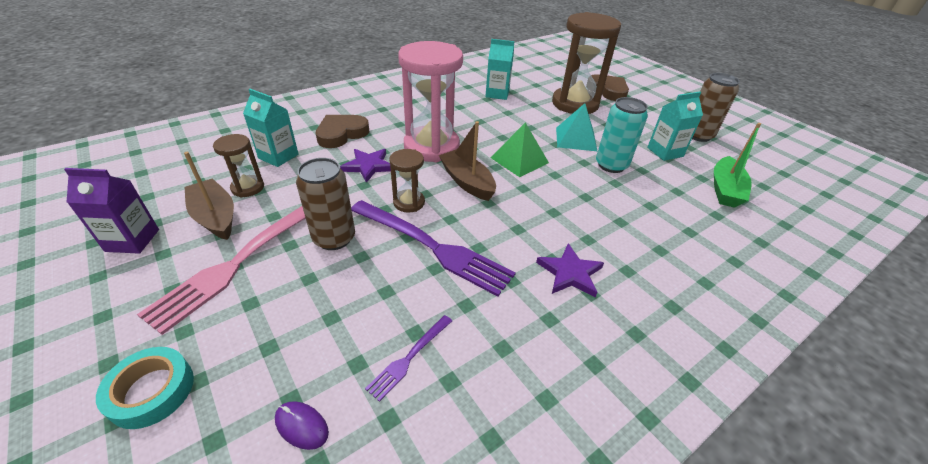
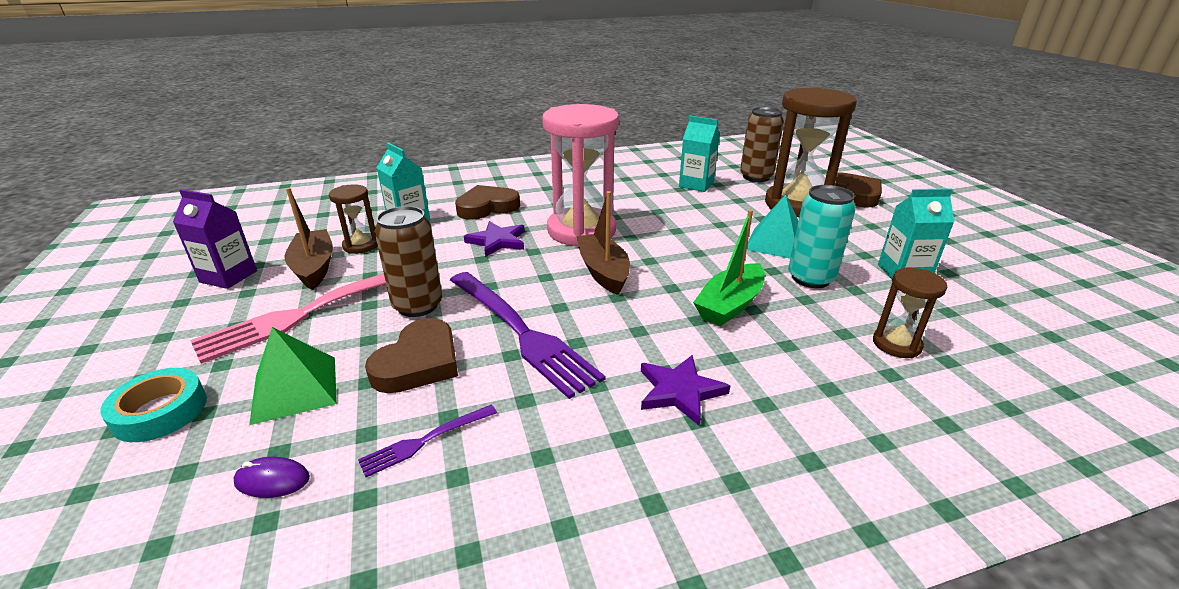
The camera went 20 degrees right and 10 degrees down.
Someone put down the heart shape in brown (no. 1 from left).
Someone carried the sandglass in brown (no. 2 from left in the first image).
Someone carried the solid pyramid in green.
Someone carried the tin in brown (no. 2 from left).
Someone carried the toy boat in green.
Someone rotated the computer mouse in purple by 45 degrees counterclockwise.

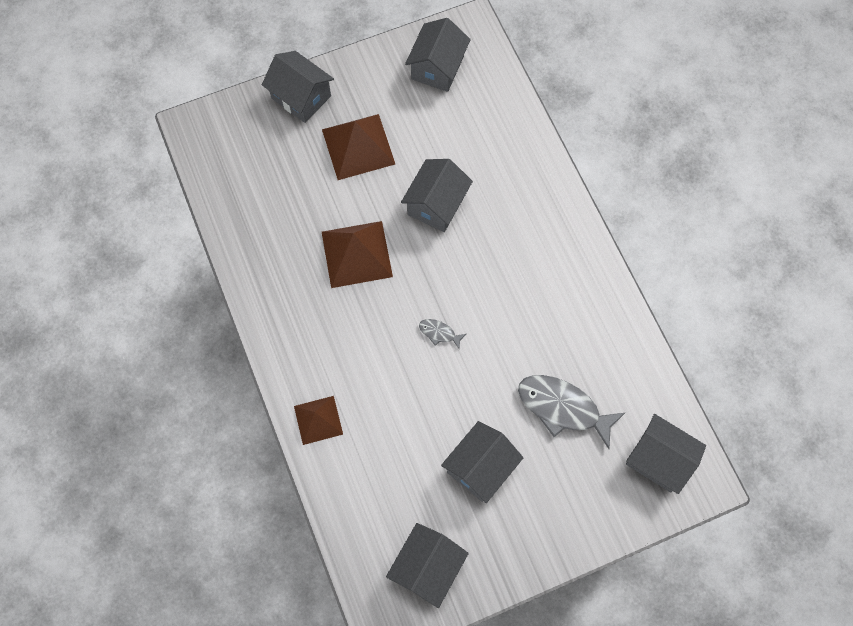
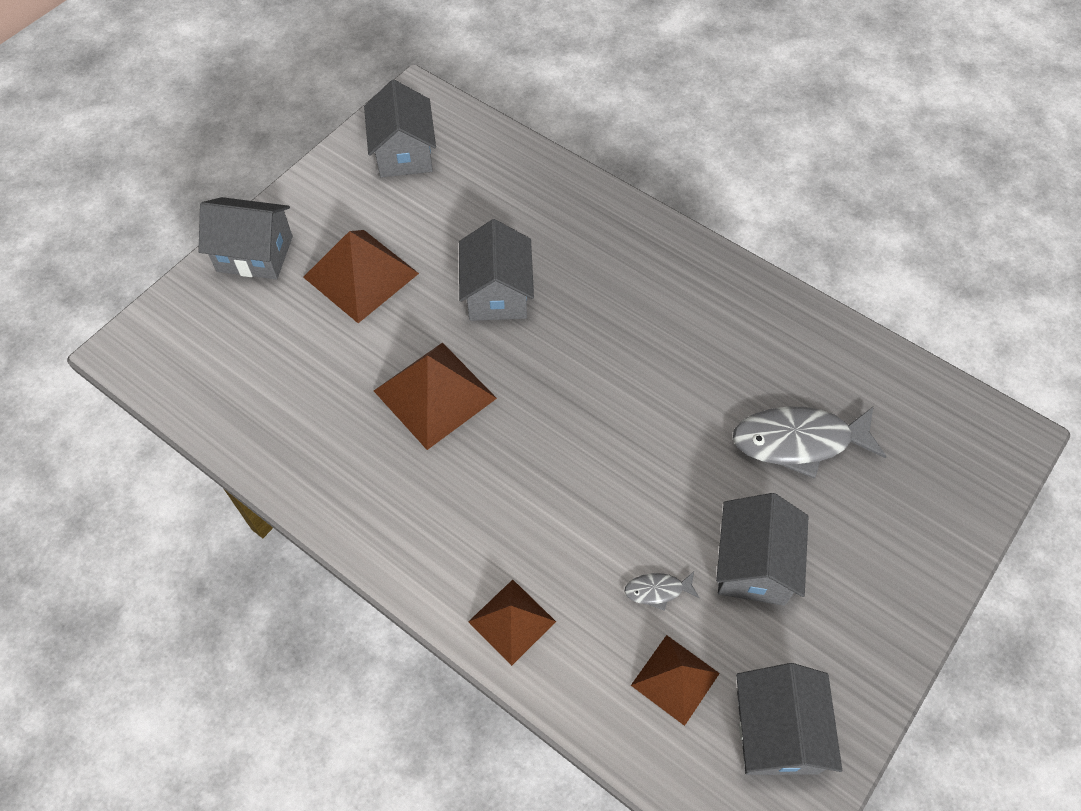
The camera went 30 degrees left and 10 degrees down.
Someone took away the house in gray (no. 6 from left).
Someone put down the solid pyramid in brown (no. 4 from left).
Someone carried the fish in gray (no. 1 from left).

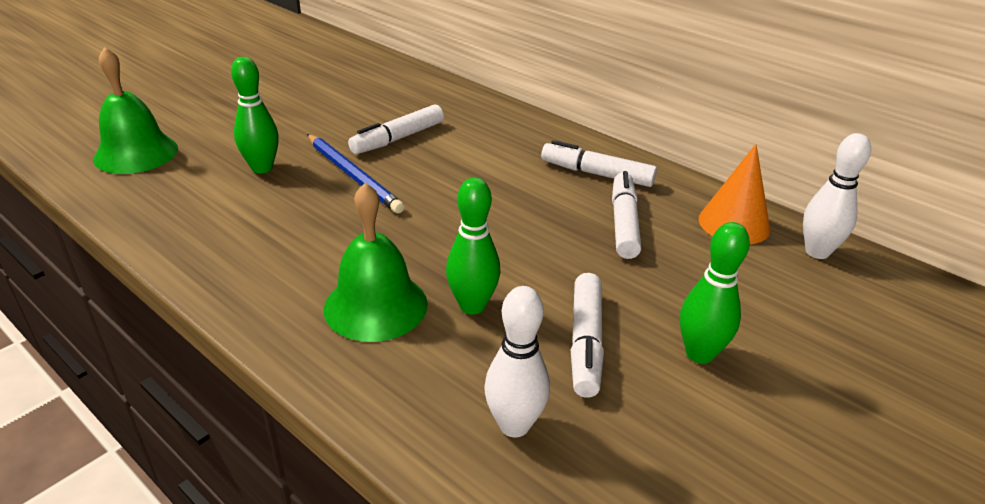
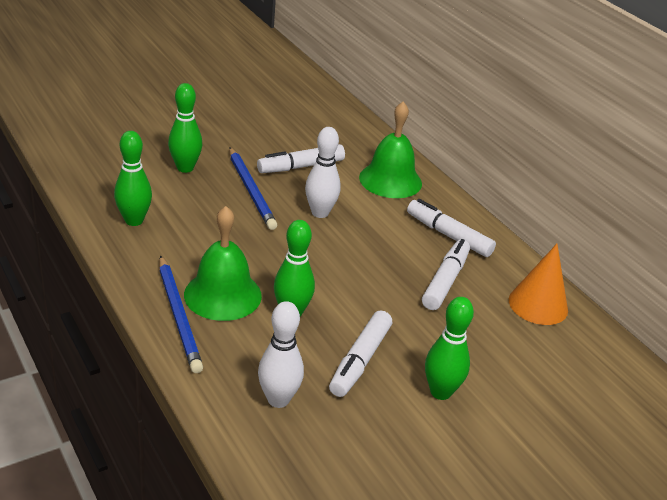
The camera went 15 degrees right and 0 degrees up.
Someone put down the bowling pin in green (no. 1 from left).
Someone put down the wooden pencil in royal blue (no. 1 from left).
Someone carried the bell in green (no. 1 from left in the first image).
Someone carried the bowling pin in white (no. 2 from left).

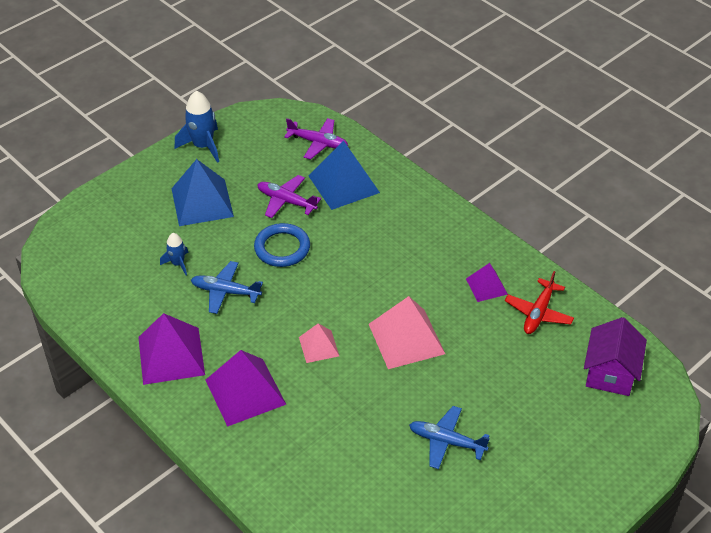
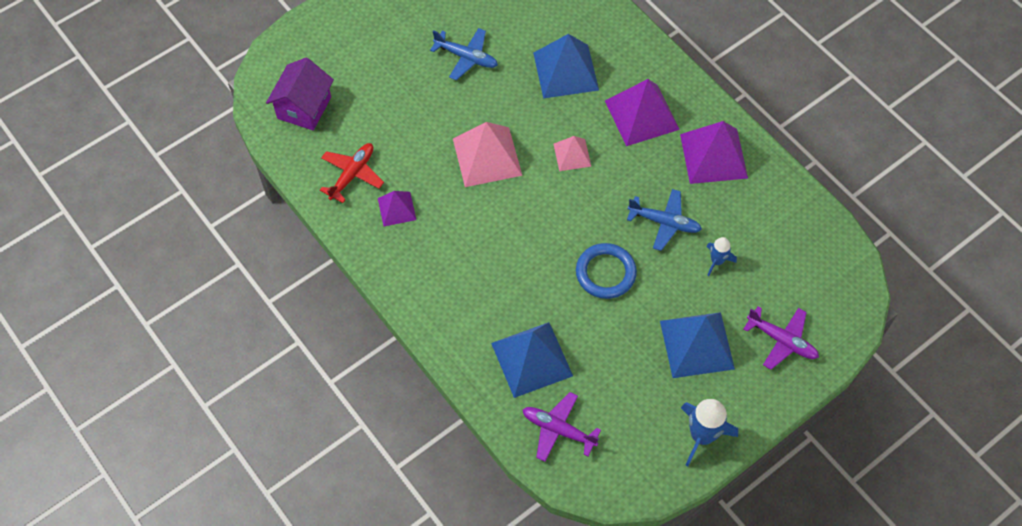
The camera went 175 degrees left and 15 degrees up.
Someone put down the solid pyramid in royal blue (no. 2 from left).
Someone carried the aeroplane in purple (no. 1 from left in the first image).

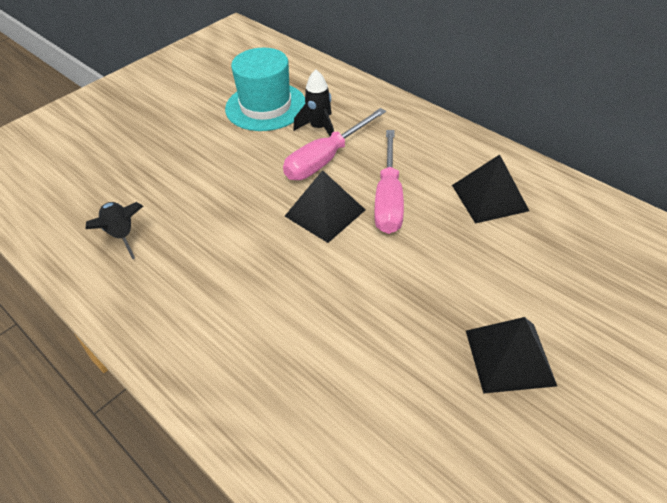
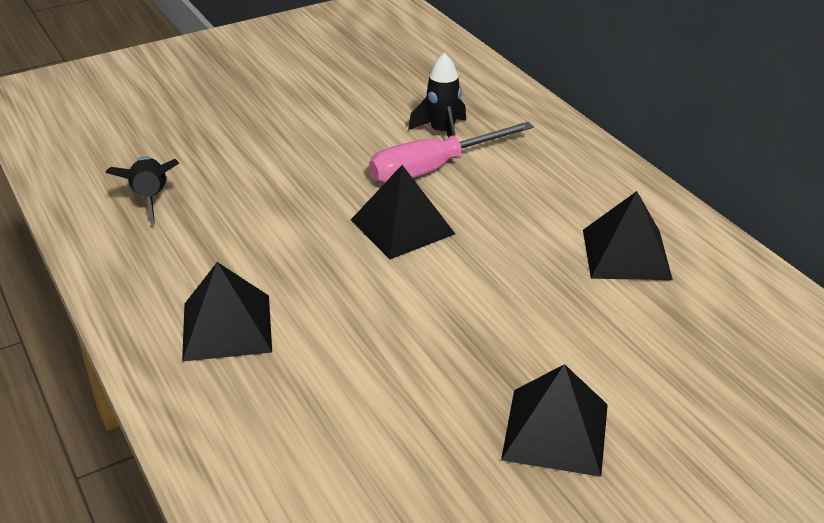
The camera went 15 degrees right and 10 degrees down.
Someone took away the top hat in aqua.
Someone took away the screwdriver in pink (no. 2 from left).
Someone put down the solid pyramid in black (no. 1 from left).

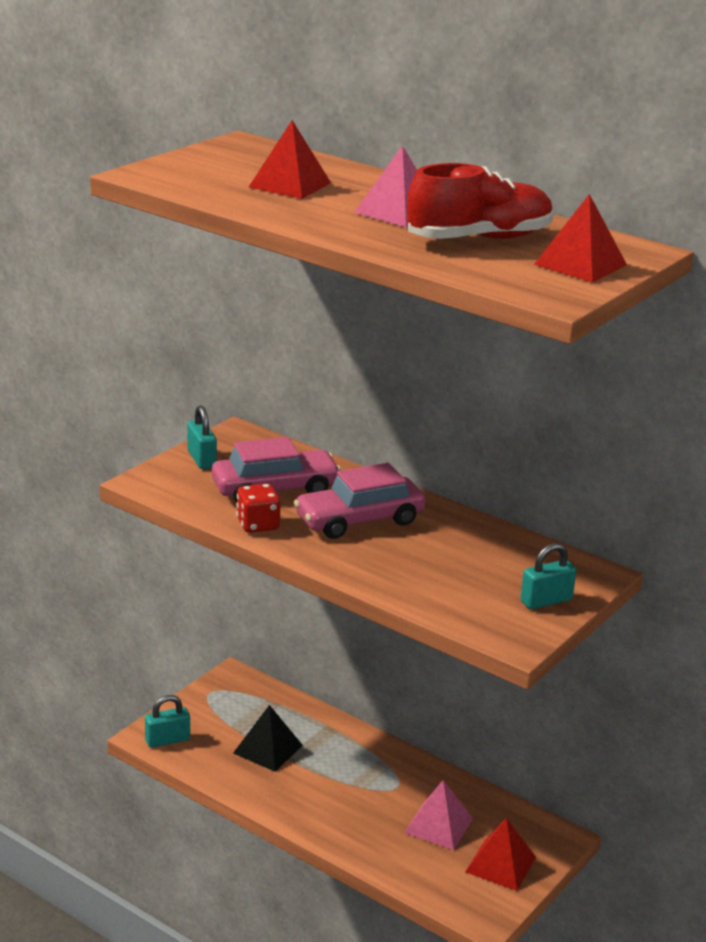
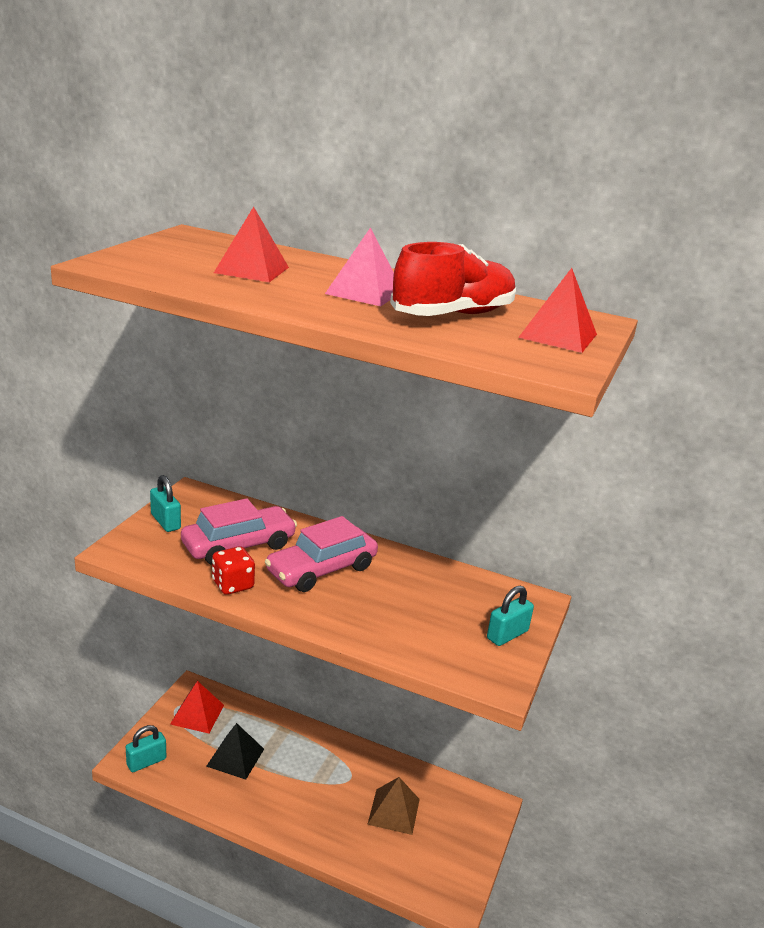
The camera went 15 degrees left and 0 degrees up.
Someone carried the solid pyramid in scarlet (no. 2 from left in the first image).
Someone repainted the solid pyramid in pink (no. 2 from left), which became the solid pyramid in brown.

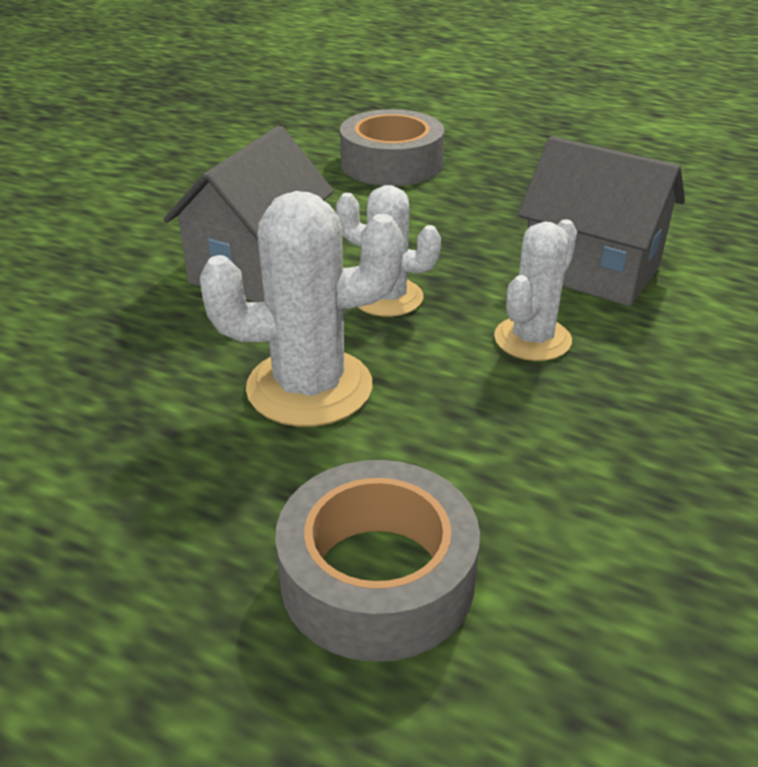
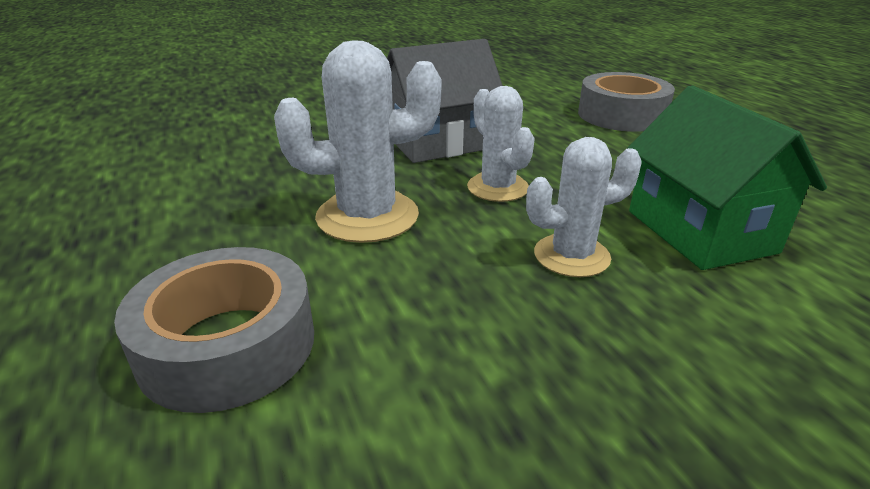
The camera went 40 degrees right and 5 degrees down.
Someone repainted the house in gray (no. 2 from left), which became the house in green.
Someone rotated the saguaro cactus in white (no. 1 from left) by 45 degrees counterclockwise.

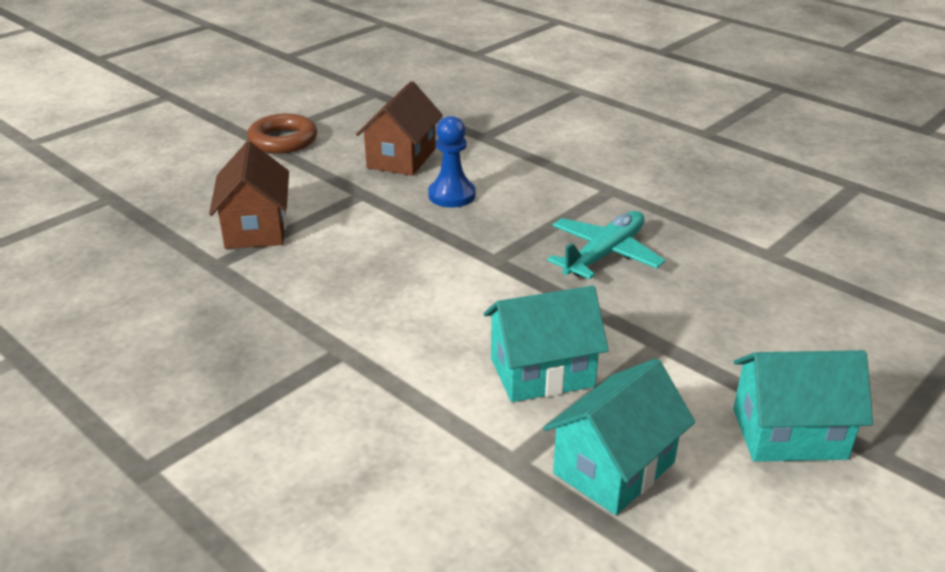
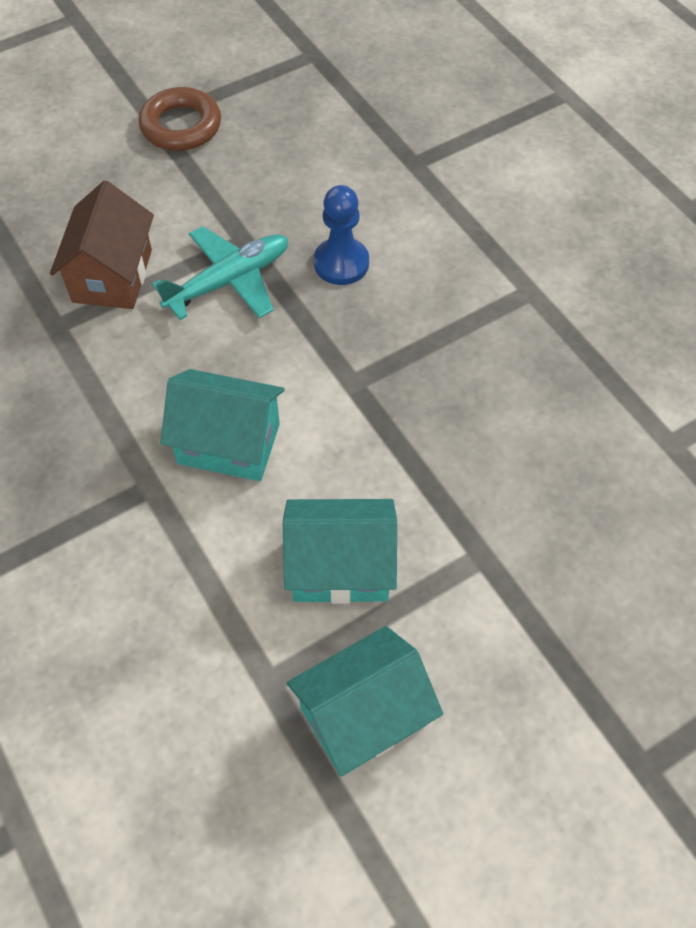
The camera went 15 degrees right and 25 degrees up.
Someone took away the house in brown (no. 2 from left).
Someone carried the aeroplane in aqua.
Someone carried the house in aqua (no. 3 from left in the first image).

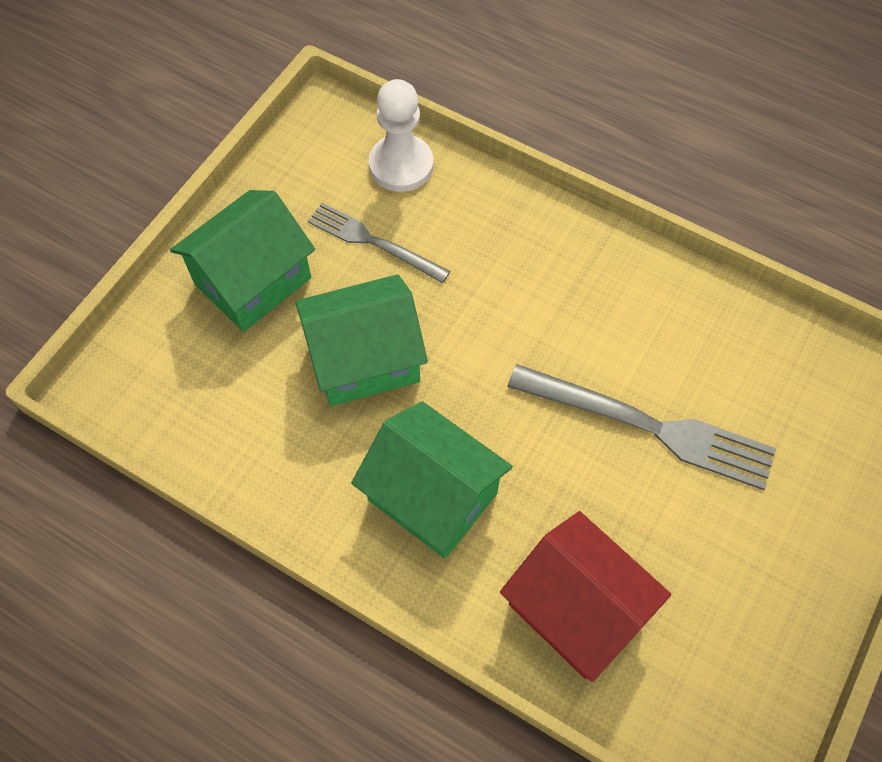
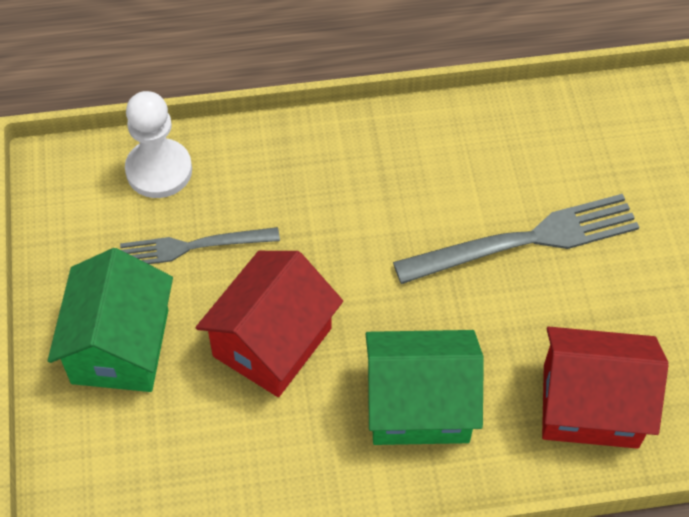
The camera went 40 degrees left and 5 degrees down.
Someone repainted the house in green (no. 2 from left), which became the house in scarlet (no. 1 from left).

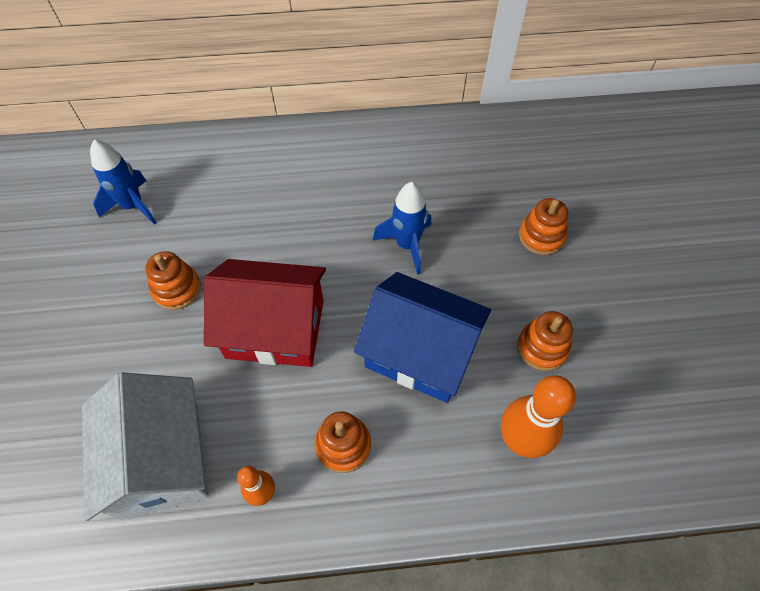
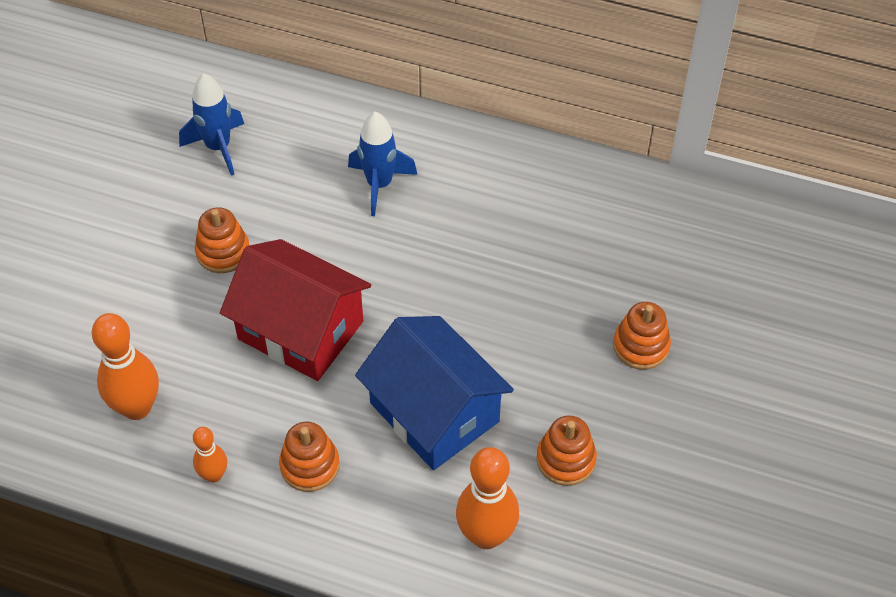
The camera went 25 degrees right and 5 degrees down.
Someone carried the rocket in royal blue (no. 2 from left).
Someone swapped the house in white for the bowling pin in bright orange (no. 1 from left).

